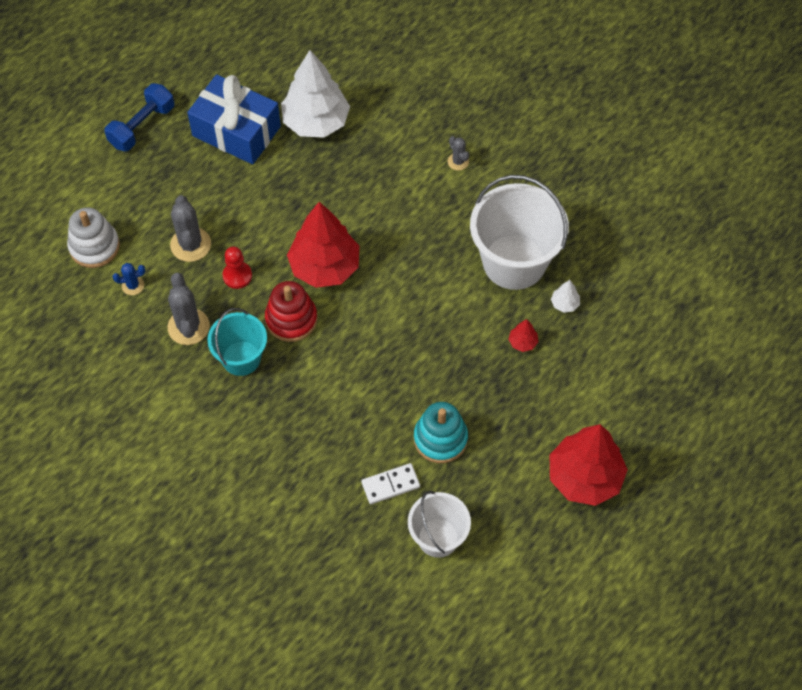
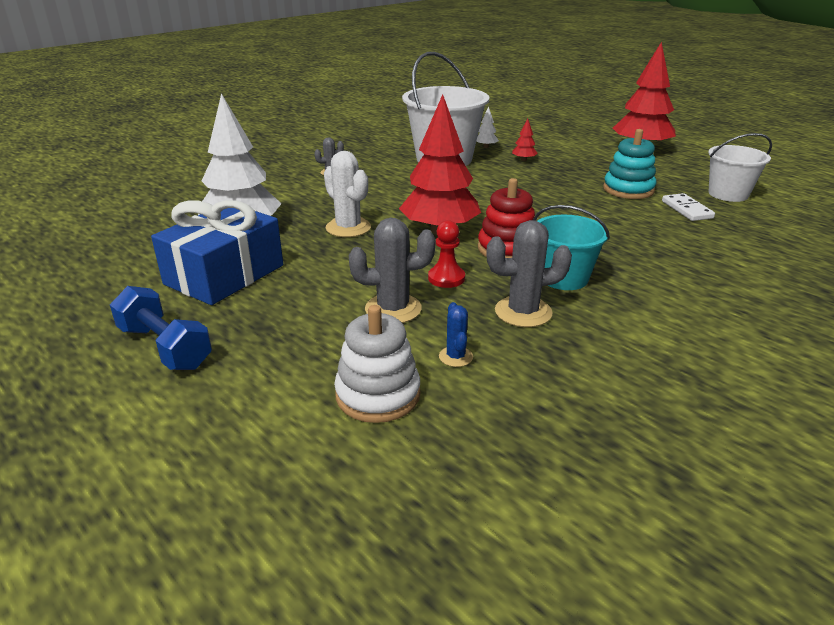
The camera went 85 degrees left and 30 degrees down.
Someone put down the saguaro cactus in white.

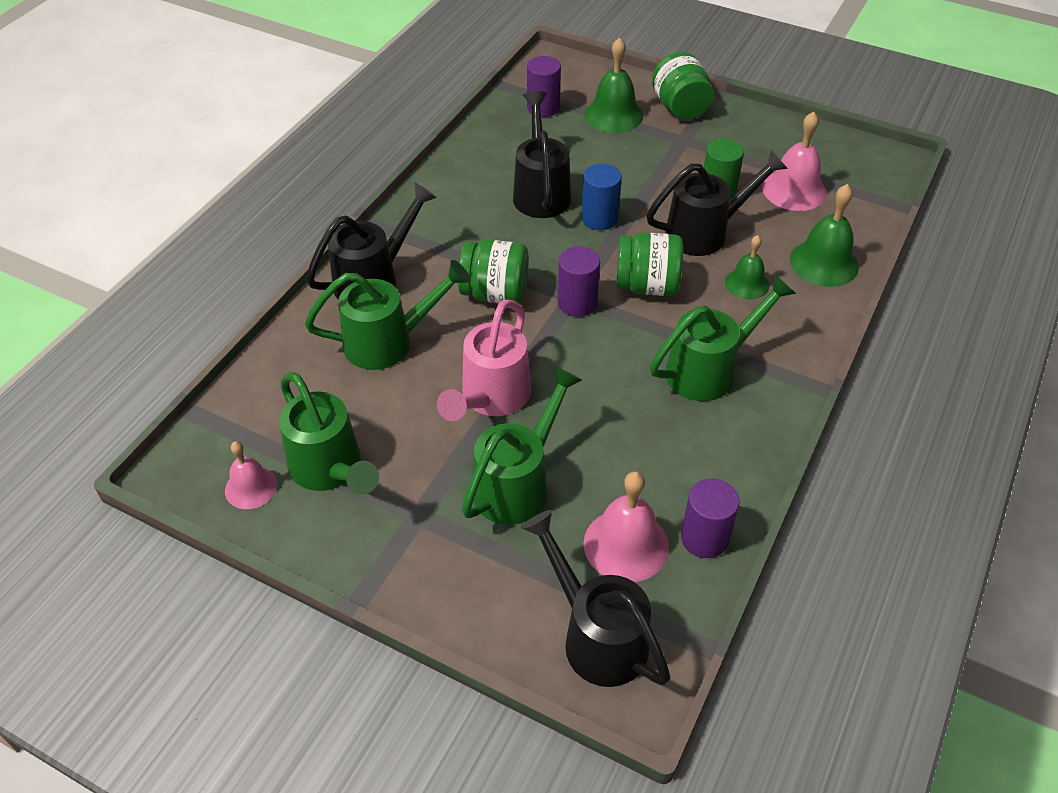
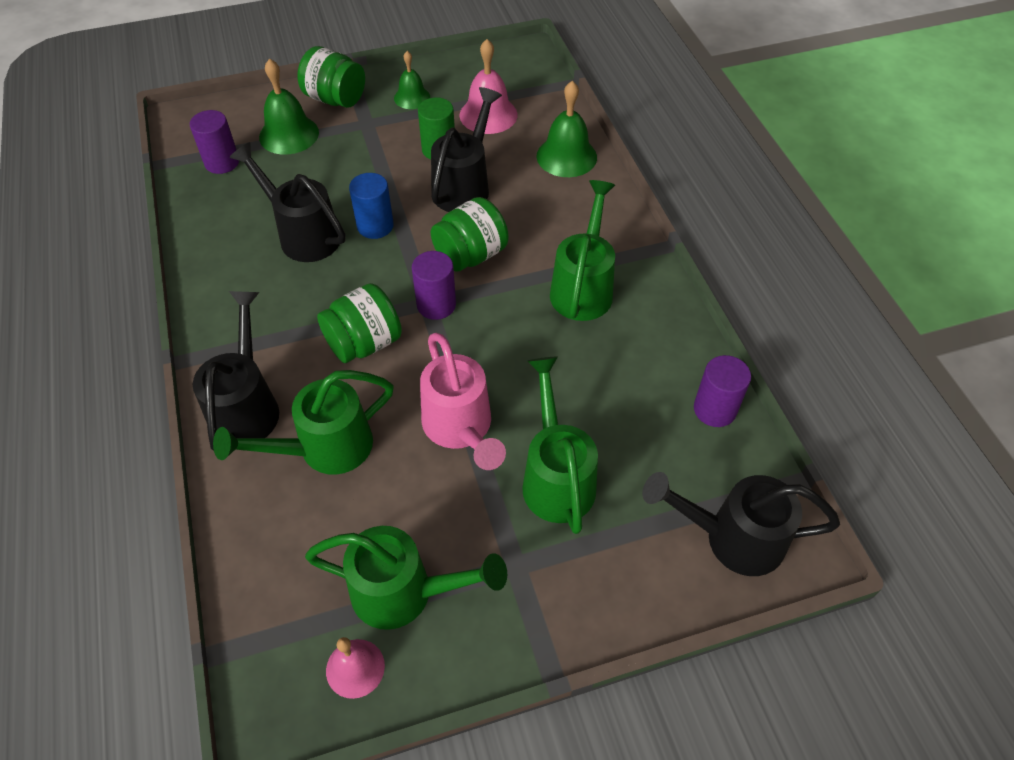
The camera went 45 degrees left and 5 degrees up.
Someone took away the bell in pink (no. 2 from left).
Someone carried the bell in green (no. 2 from left).
Someone rotated the watering pot in green (no. 2 from left in the first image) by 150 degrees counterclockwise.

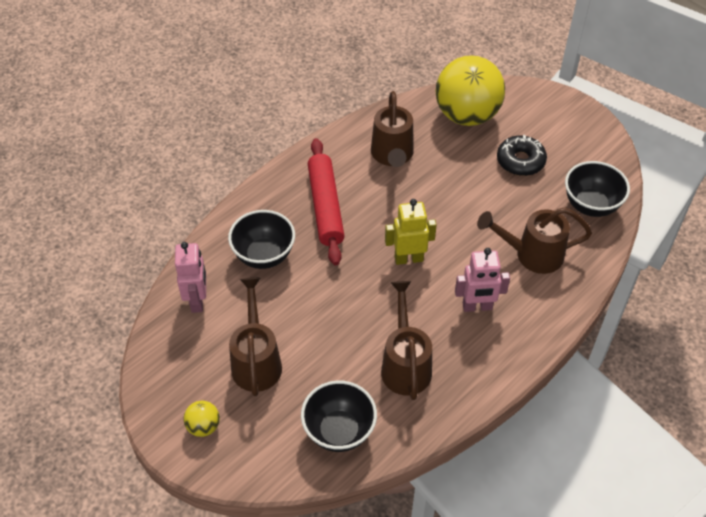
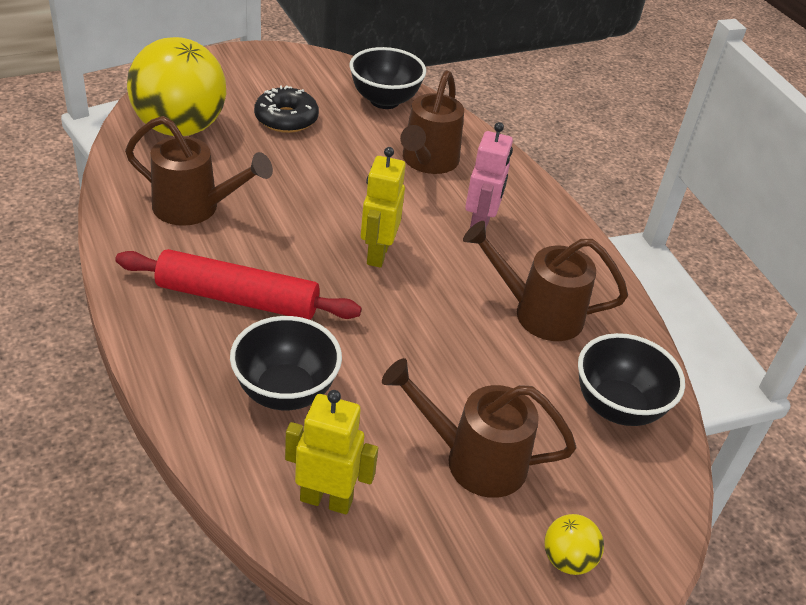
The camera went 75 degrees left and 10 degrees down.
Someone repainted the robot in pink (no. 1 from left), which became the robot in bright yellow (no. 1 from left).

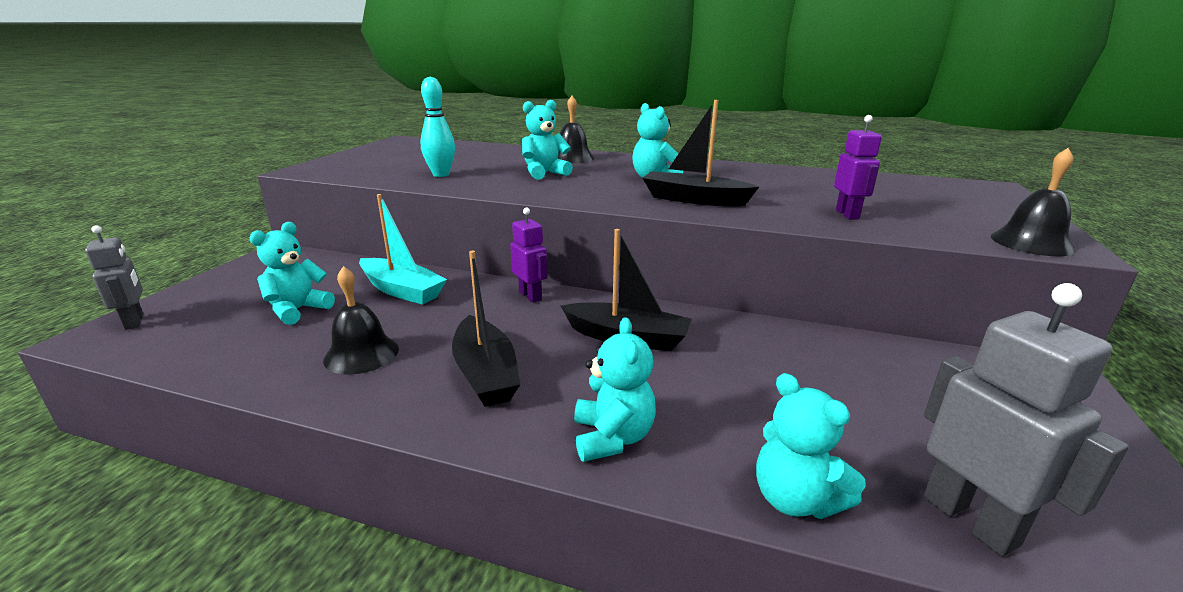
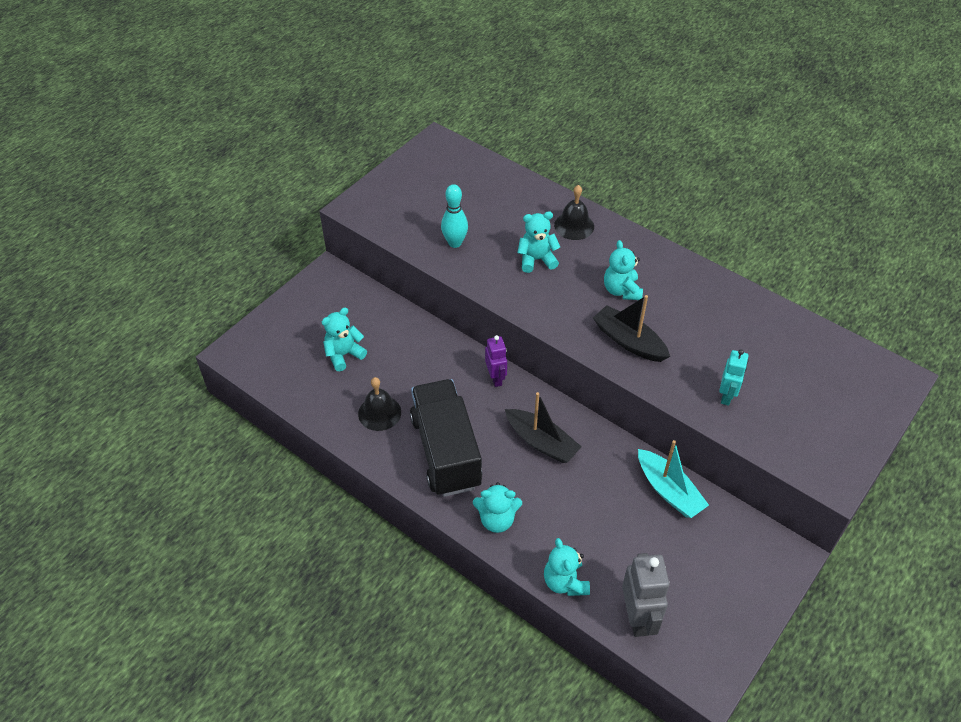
The camera went 20 degrees right and 25 degrees up.
Someone took away the robot in gray (no. 1 from left).
Someone took away the bell in black (no. 3 from left).
Someone carried the toy boat in aqua.
Someone swapped the toy boat in black (no. 1 from left) for the lorry in black.
Someone repainted the robot in purple (no. 2 from left), which became the robot in aqua.
Someone rotated the teddy bear in aqua (no. 3 from left in the first image) by 75 degrees clockwise.

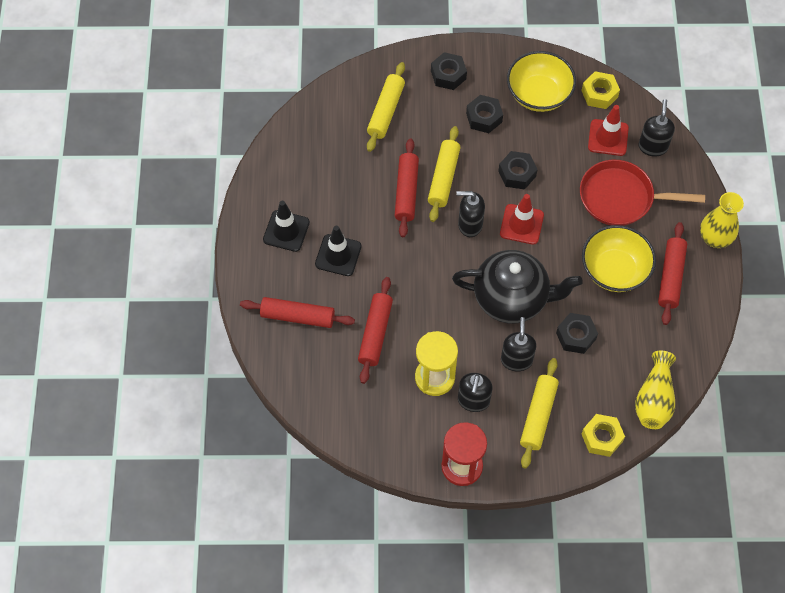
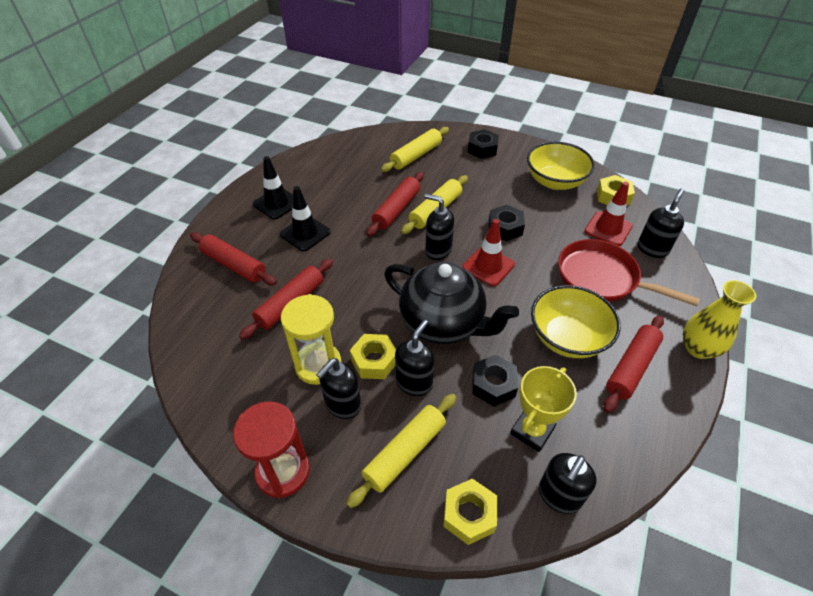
The camera went 25 degrees right and 15 degrees down.
Someone took away the hexagon nut in black (no. 2 from left).
Someone put down the hexagon nut in bright yellow (no. 1 from left).
Someone put down the award cup in bright yellow.
Someone swapped the vase in bright yellow (no. 1 from left) for the soap dispenser in black (no. 4 from left).

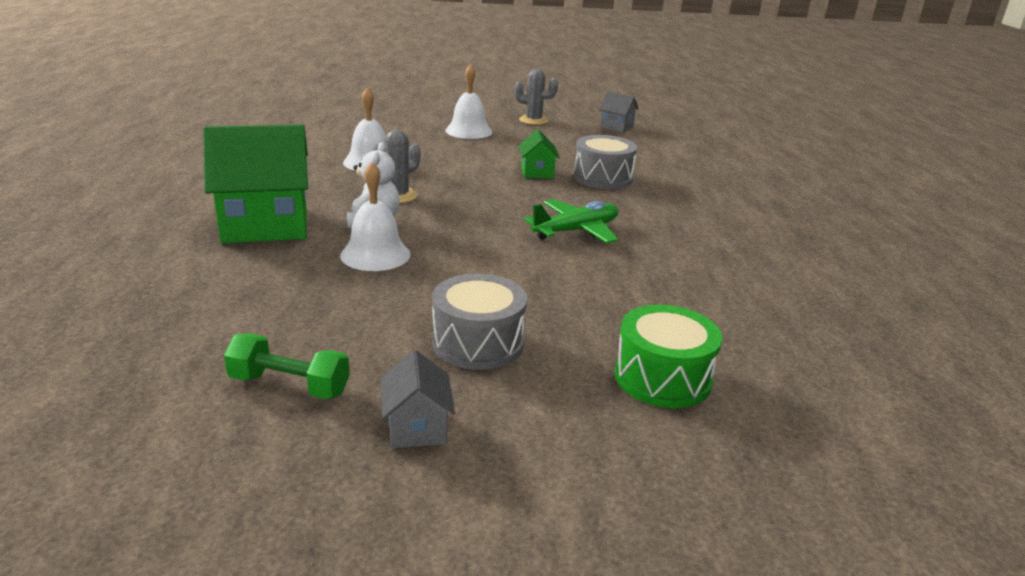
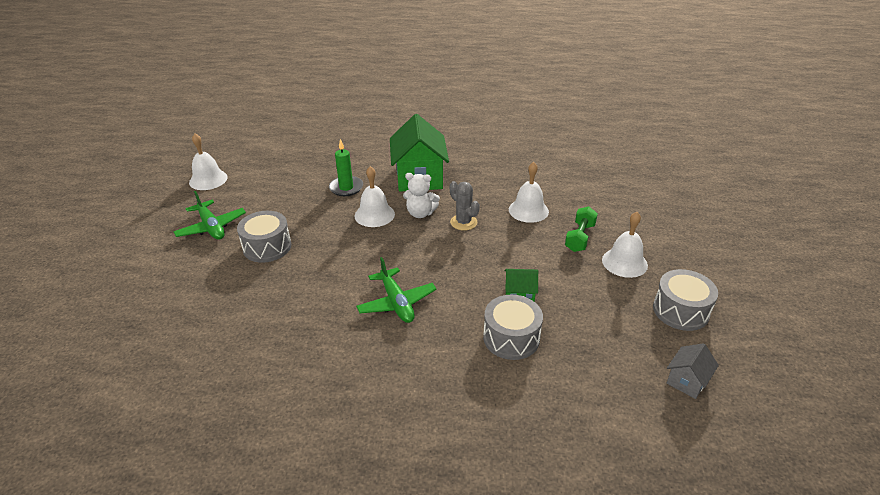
The camera went 100 degrees right and 10 degrees up.
Someone took away the toy drum in green.
Someone put down the bell in white (no. 1 from left).
Someone put down the wax candle in green.
Someone carried the dumbbell in green.
Someone swapped the house in gray (no. 1 from left) for the aeroplane in green (no. 1 from left).
Someone swapped the saguaro cactus in gray (no. 2 from left) for the toy drum in gray (no. 3 from left).

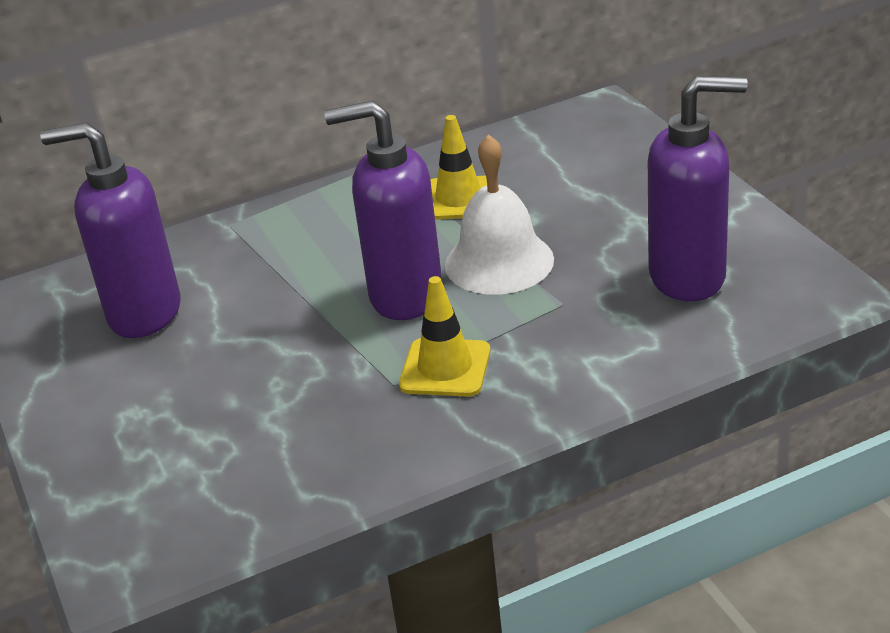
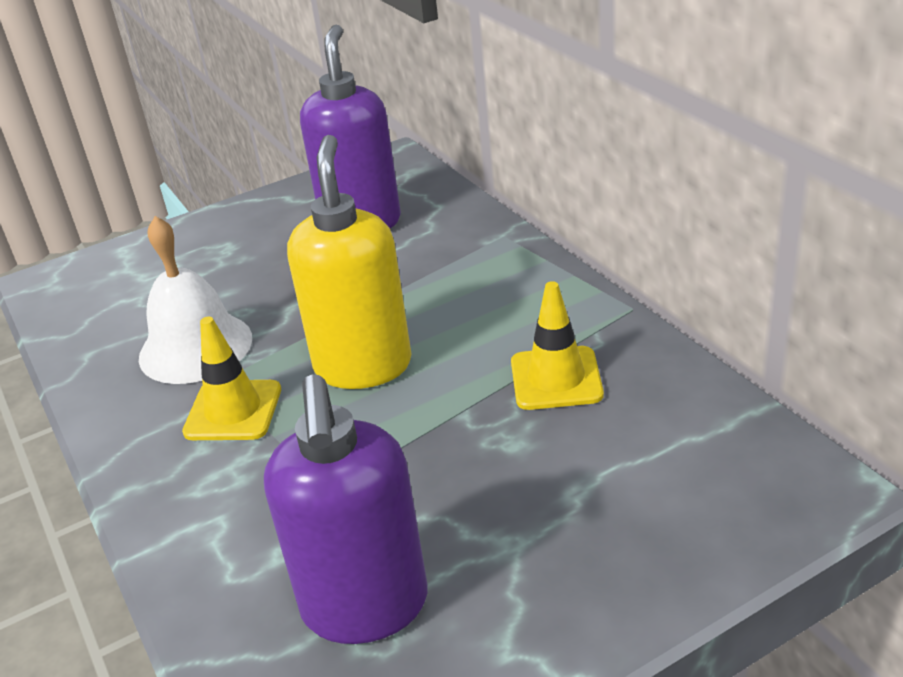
The camera went 85 degrees right and 0 degrees up.
Someone carried the bell in white.
Someone repainted the soap dispenser in purple (no. 2 from left), which became the soap dispenser in bright yellow.

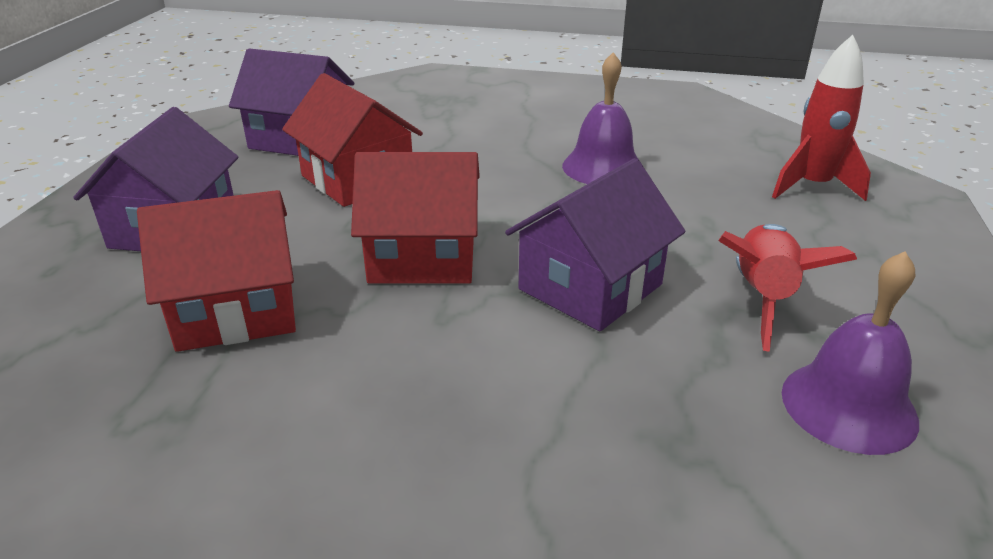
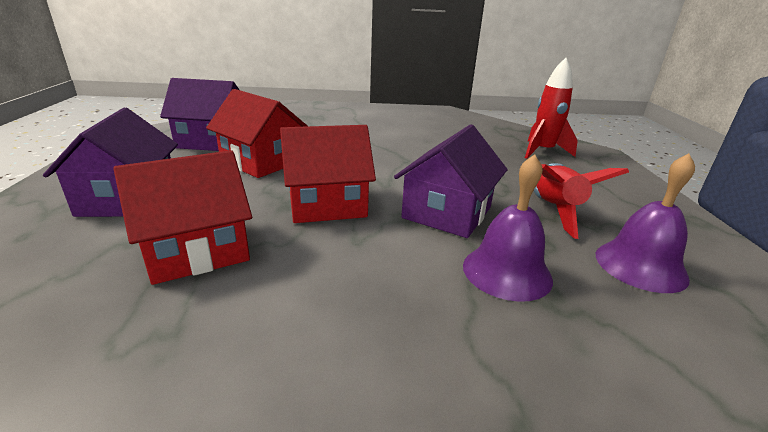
The camera went 15 degrees left and 5 degrees down.
Someone carried the bell in purple (no. 1 from left).

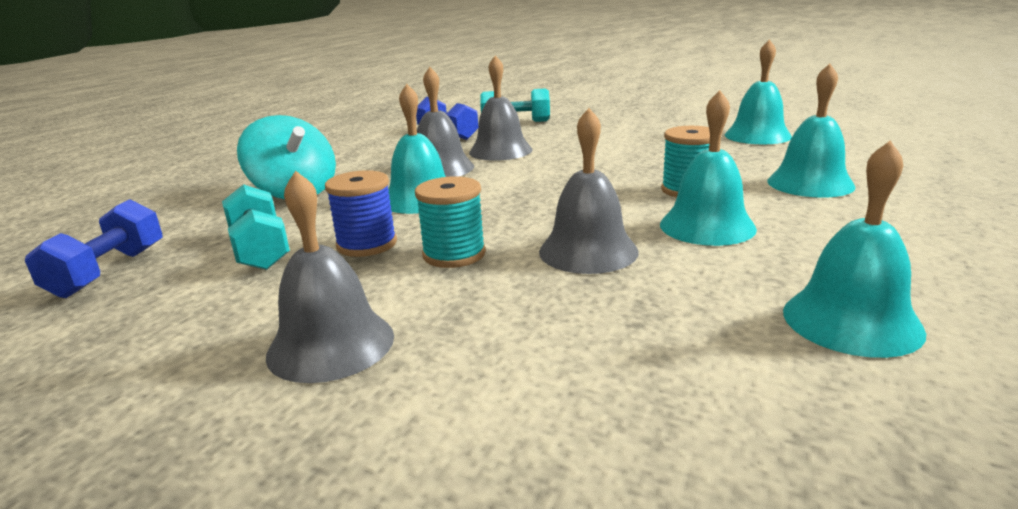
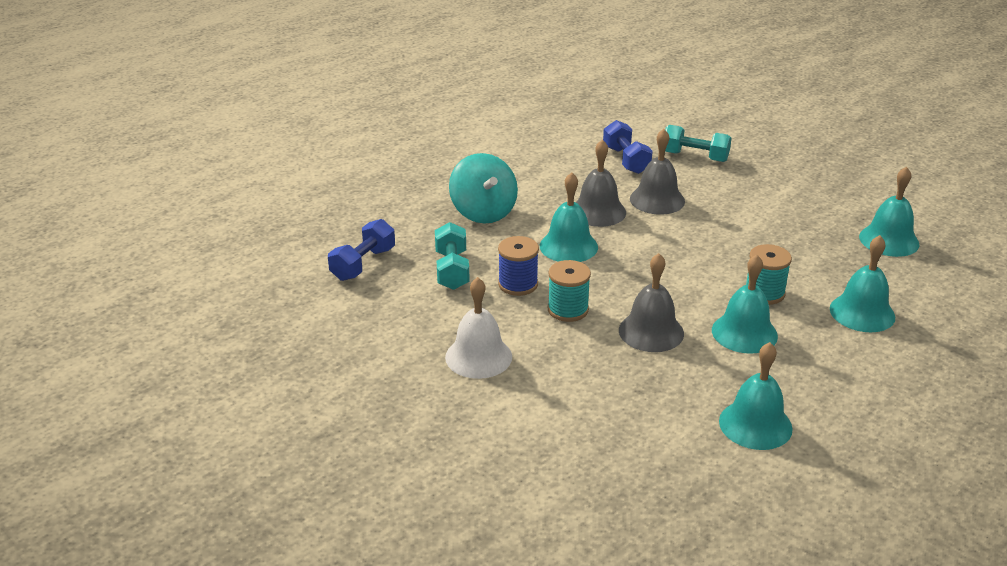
The camera went 20 degrees right and 10 degrees up.
Someone repainted the bell in gray (no. 1 from left), which became the bell in white.

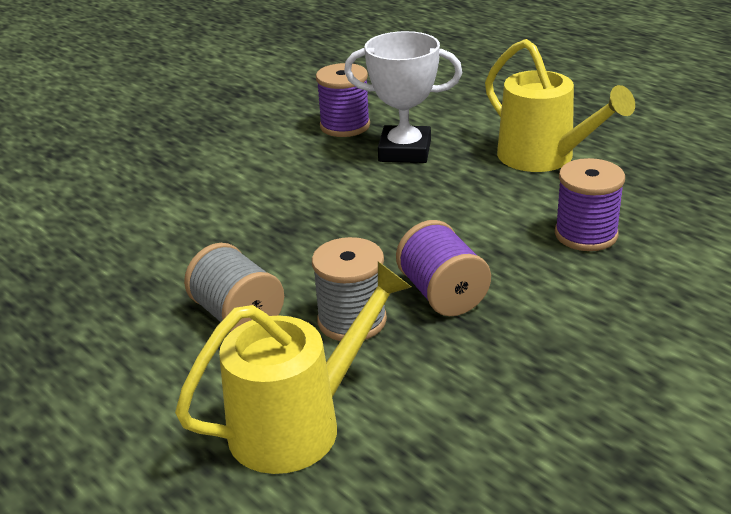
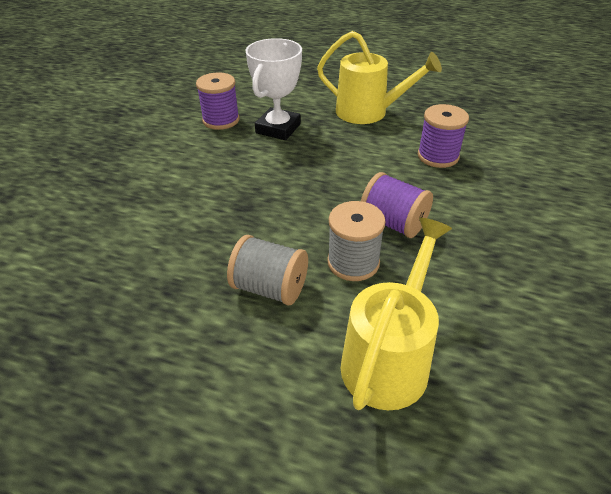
The camera went 30 degrees left and 10 degrees up.
Someone rotated the award cup in white by 45 degrees counterclockwise.

